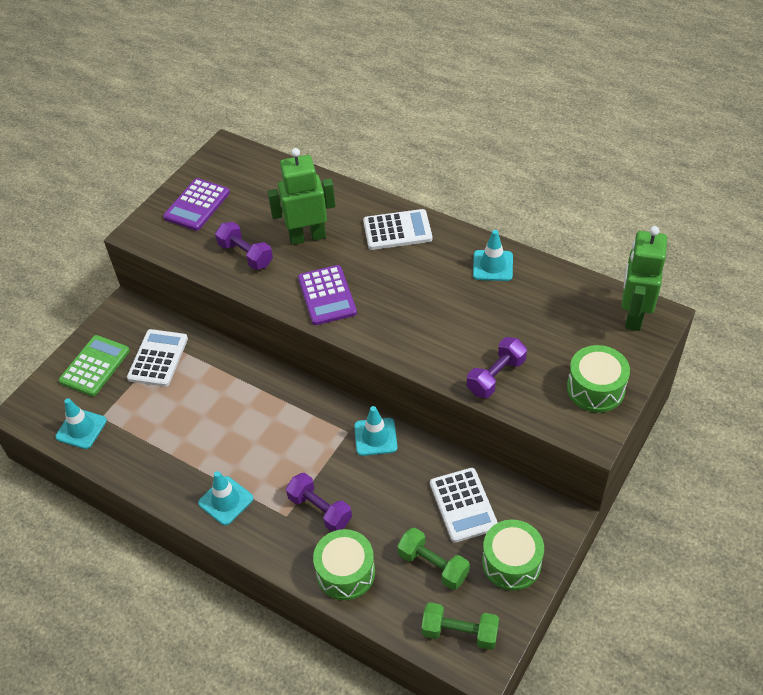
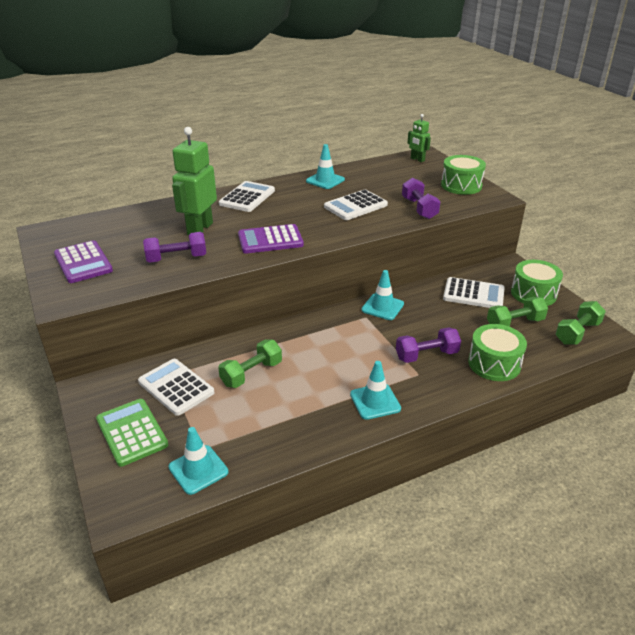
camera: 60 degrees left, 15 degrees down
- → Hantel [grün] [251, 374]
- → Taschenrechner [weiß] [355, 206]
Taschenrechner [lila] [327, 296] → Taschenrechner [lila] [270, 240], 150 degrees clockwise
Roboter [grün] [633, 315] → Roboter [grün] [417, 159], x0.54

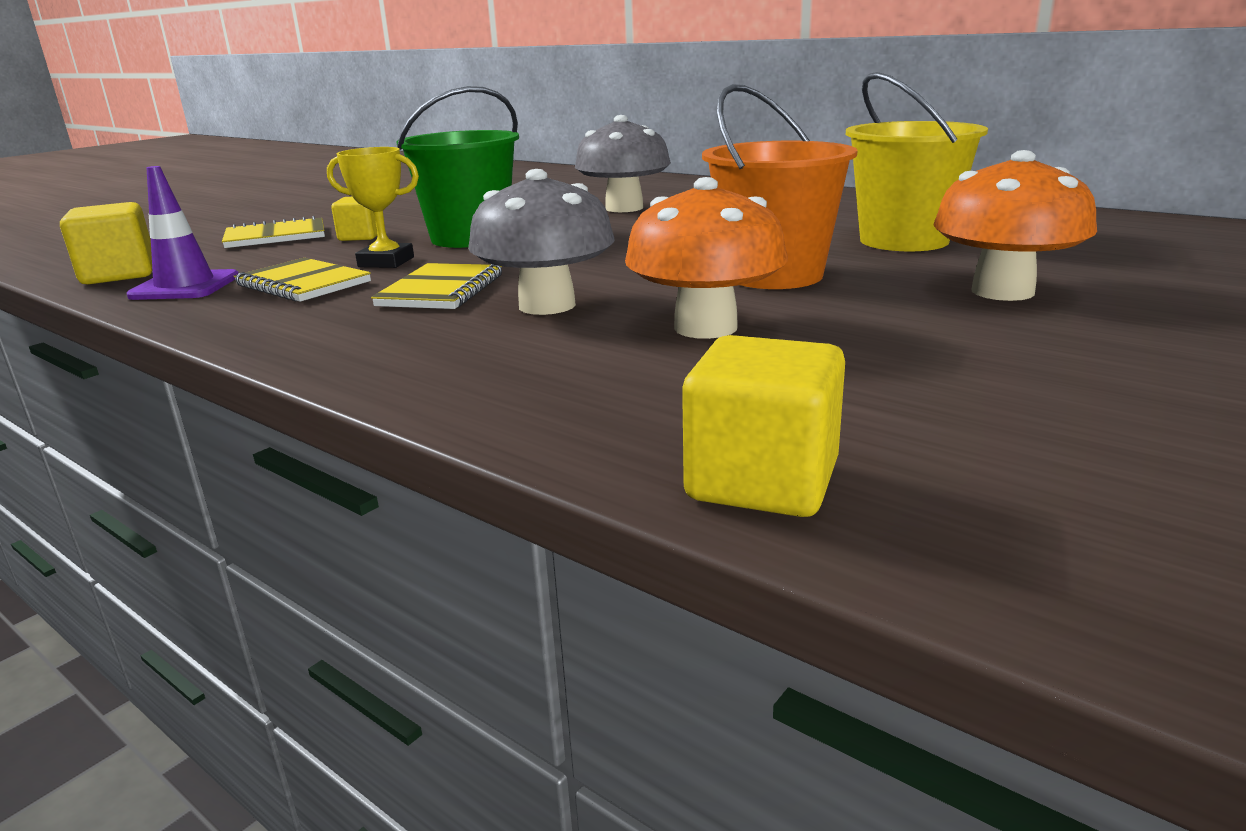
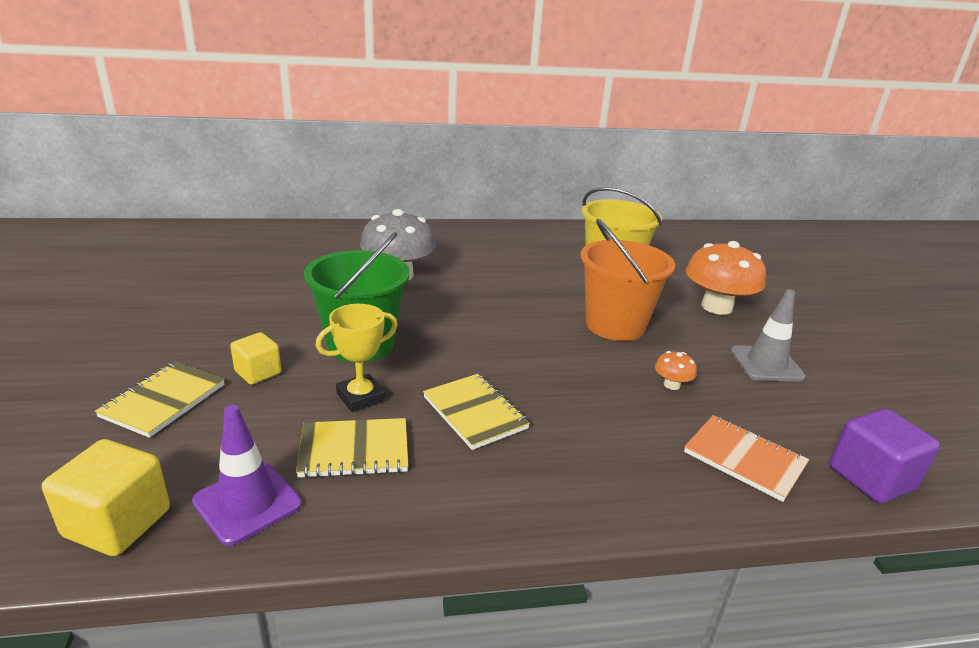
camera: 50 degrees left, 5 degrees up
Pilz [grau] [547, 305] → -
- → Notizbuch [orange] [744, 459]
- → Leitkegel [grau] [766, 364]
Kubus [gelb] [762, 481] → Kubus [lila] [871, 478]
Pilz [orange] [705, 327] → Pilz [orange] [671, 385], x0.44

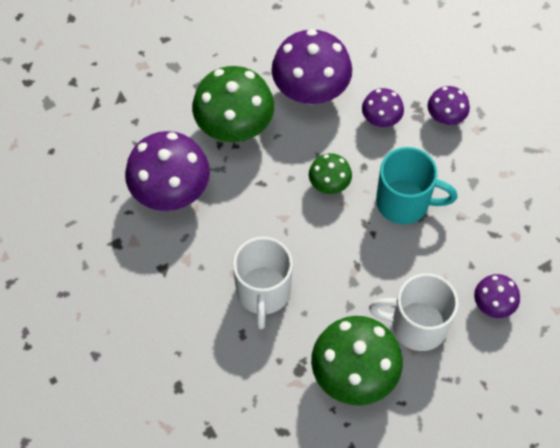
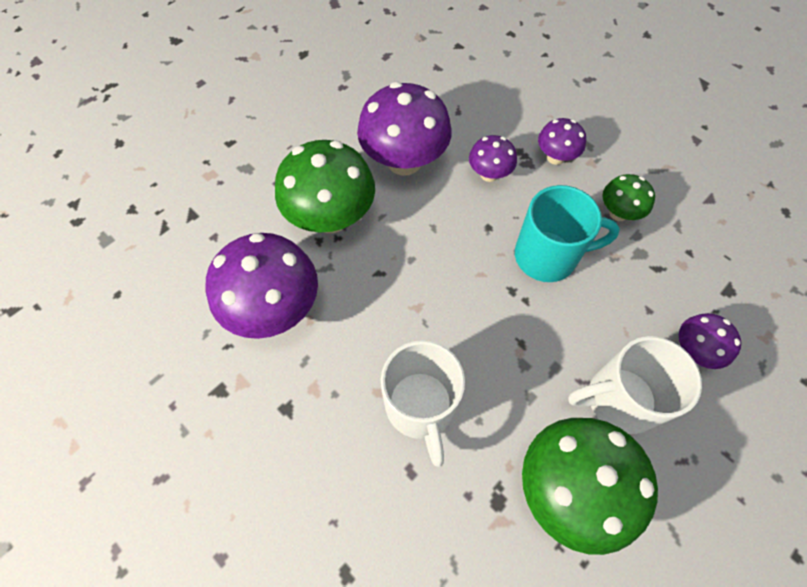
camera: 15 degrees left, 0 degrees up
Pilz [grün] [329, 184] → Pilz [grün] [618, 213], relocated

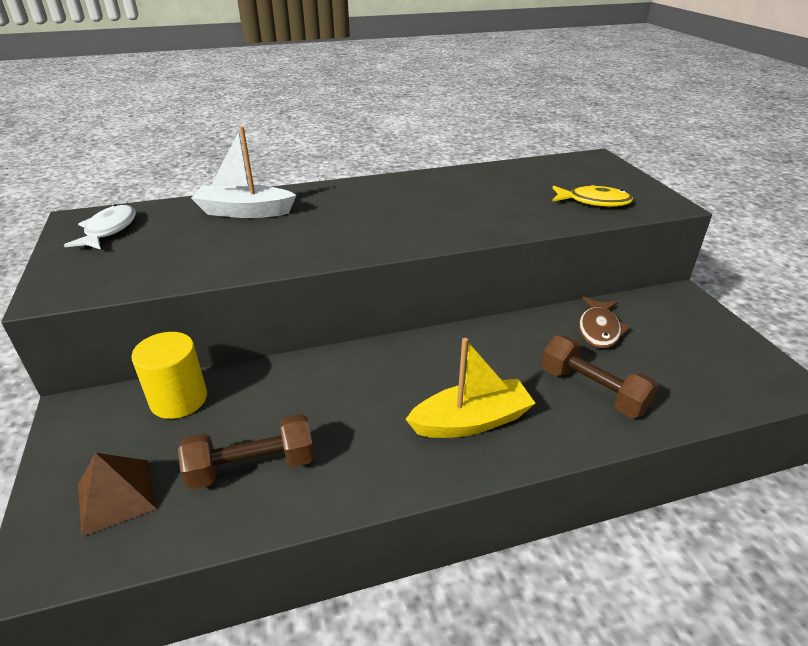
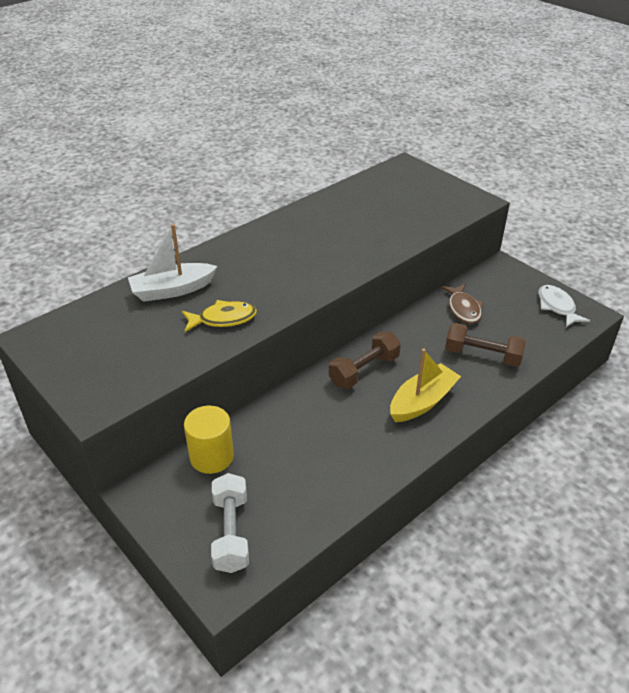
camera: 25 degrees left, 5 degrees up
Fisch [weiß] [109, 230] → Fisch [weiß] [557, 307], relocated
Hantel [braun] [252, 466] → Hantel [braun] [364, 370], relocated
Fisch [gelb] [594, 202] → Fisch [gelb] [223, 319], relocated
Pyramide [braun] [116, 496] → Hantel [weiß] [231, 532]

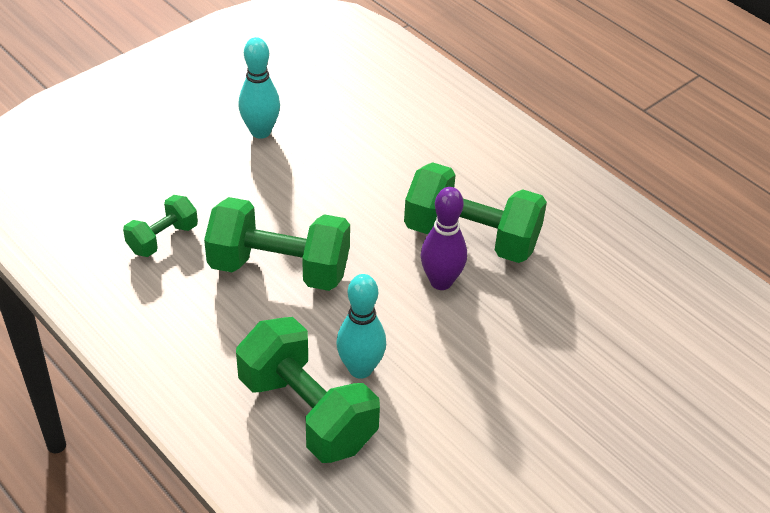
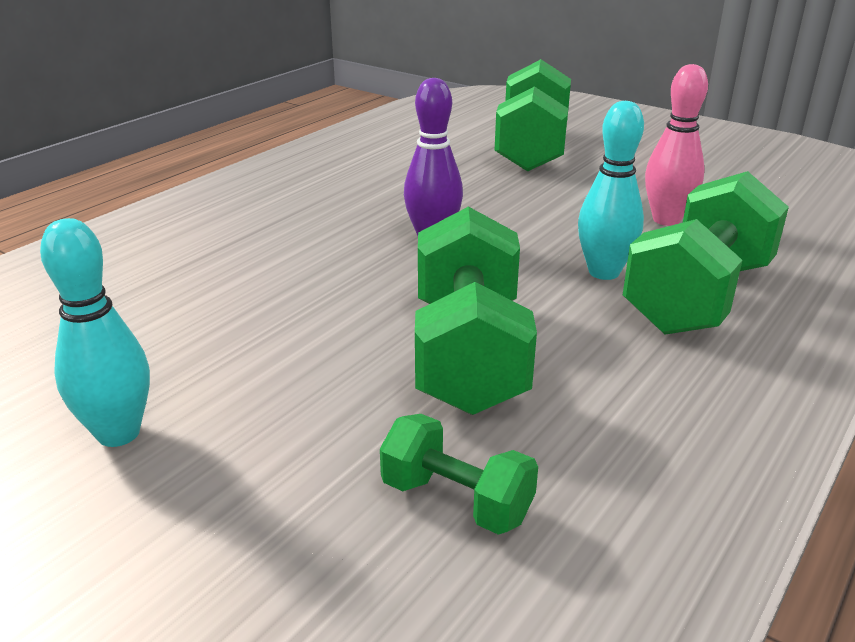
camera: 100 degrees left, 15 degrees down
- → Bowlingkegel [rosa] [666, 220]
Hantel [grün] [471, 237] → Hantel [grün] [532, 149], relocated

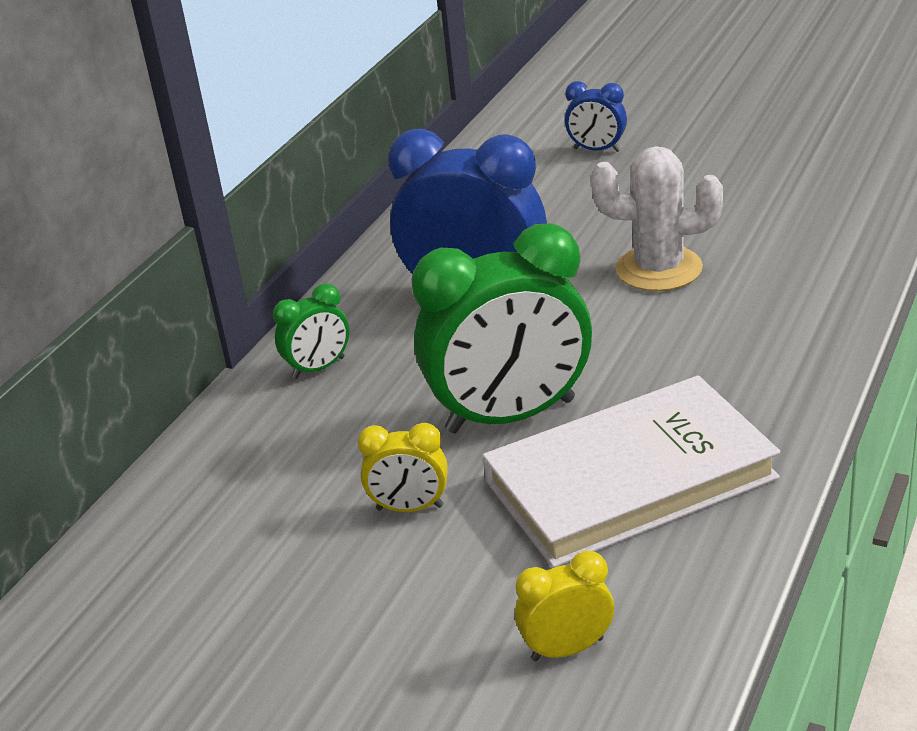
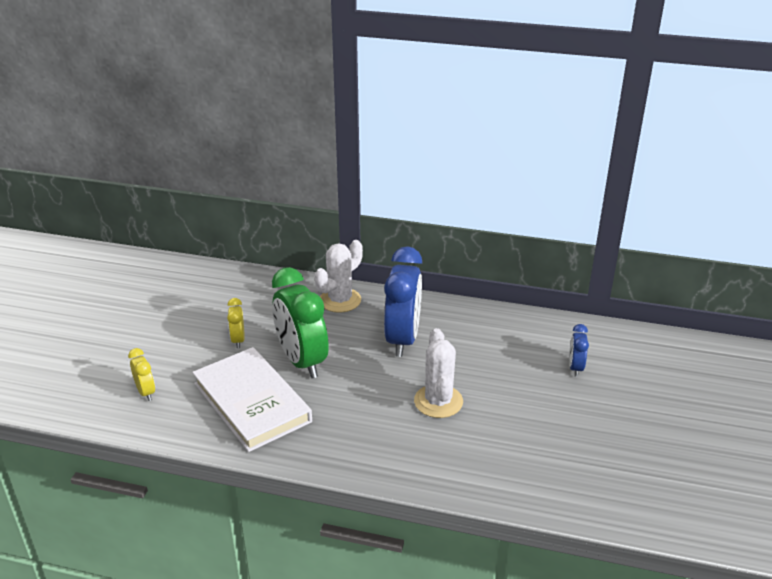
camera: 75 degrees right, 0 degrees up
Wecker [grün] [318, 368] → Kaktus [weiß] [340, 300]

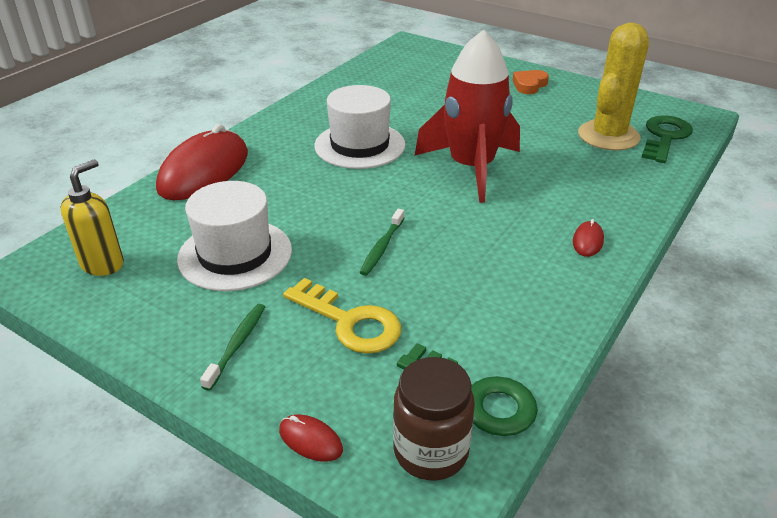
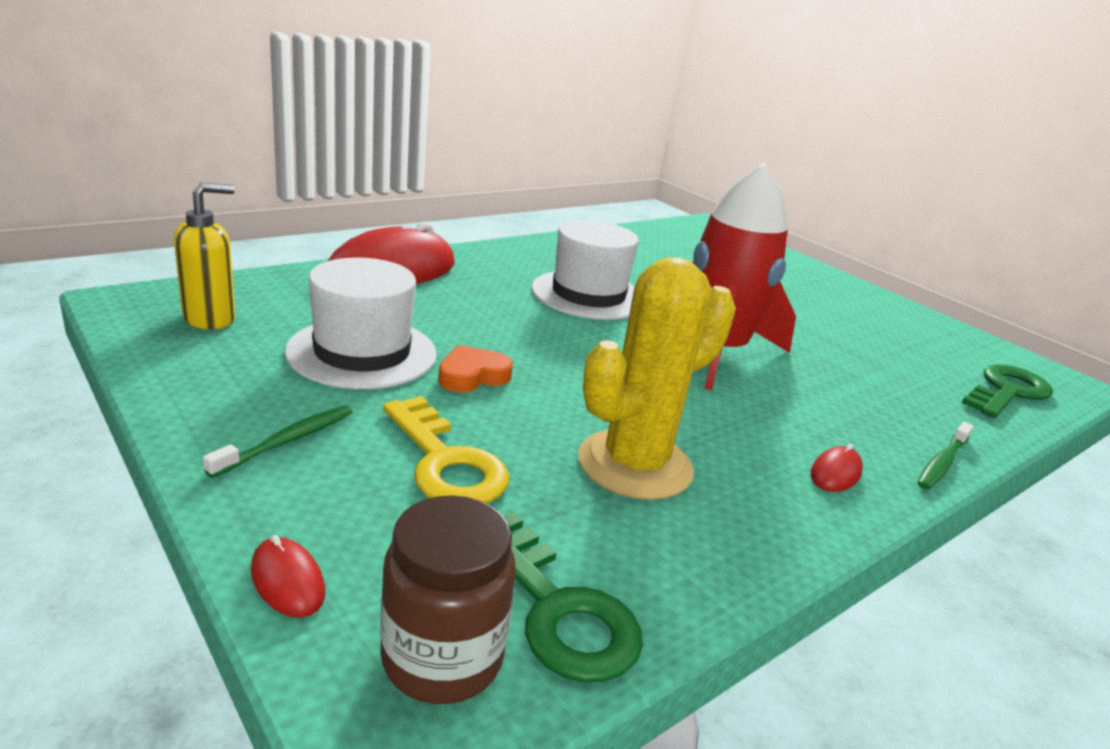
camera: 15 degrees right, 10 degrees down
Zahnbürste [grün] [382, 247] → Zahnbürste [grün] [942, 463], relocated
Herz [orange] [529, 85] → Herz [orange] [472, 376], relocated
Kaktus [gelb] [608, 136] → Kaktus [gelb] [635, 465], relocated

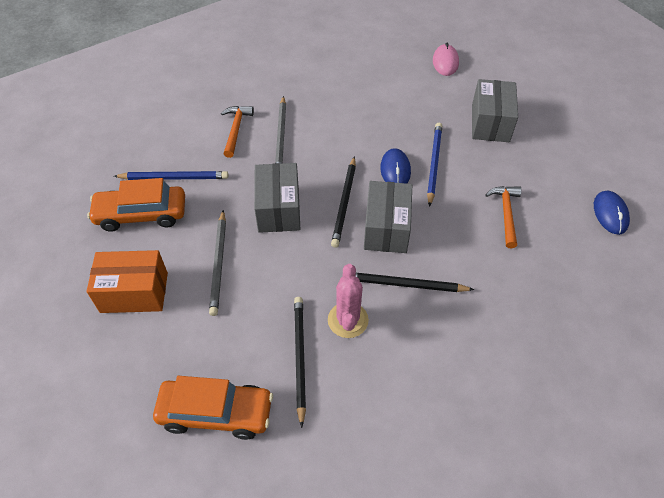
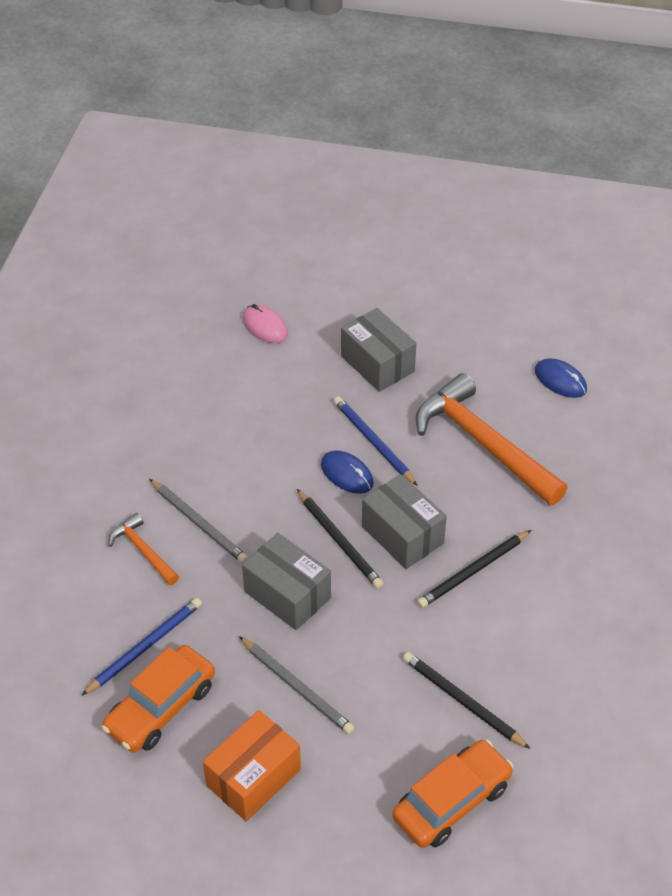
camera: 45 degrees left, 5 degrees down
Kaktus [rosa] [348, 320] → -
Hammer [orange] [506, 214] → Hammer [orange] [483, 443], x2.04

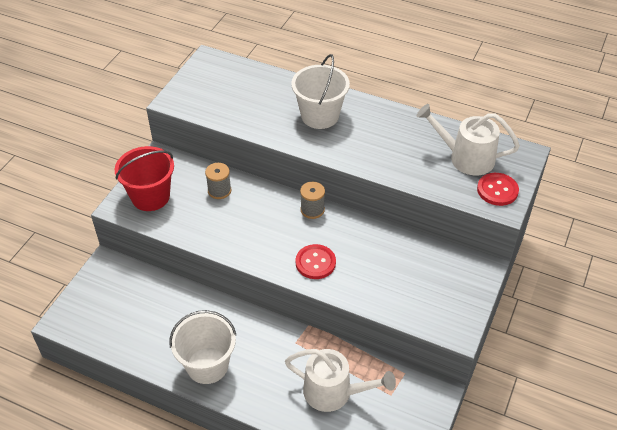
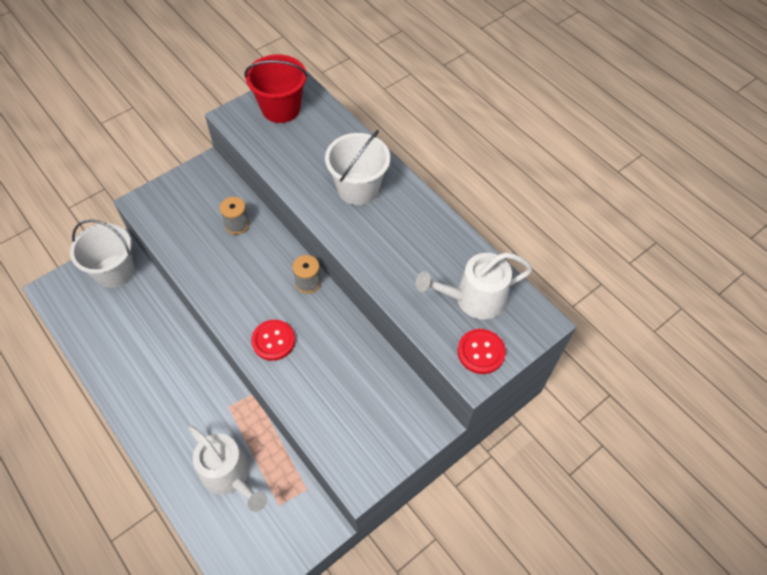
camera: 25 degrees right, 10 degrees up
Eimer [rot] [150, 197] → Eimer [rot] [281, 108], relocated
Eimer [weiß] [207, 365] → Eimer [weiß] [114, 271], relocated
Gießkanne [weiß] [465, 158] → Gießkanne [weiß] [473, 299], 60 degrees counterclockwise

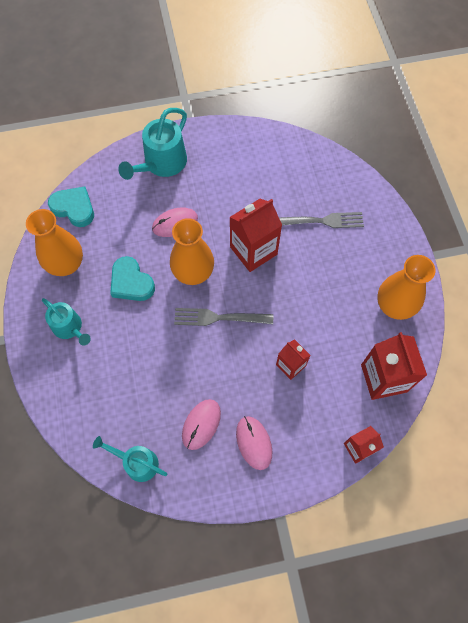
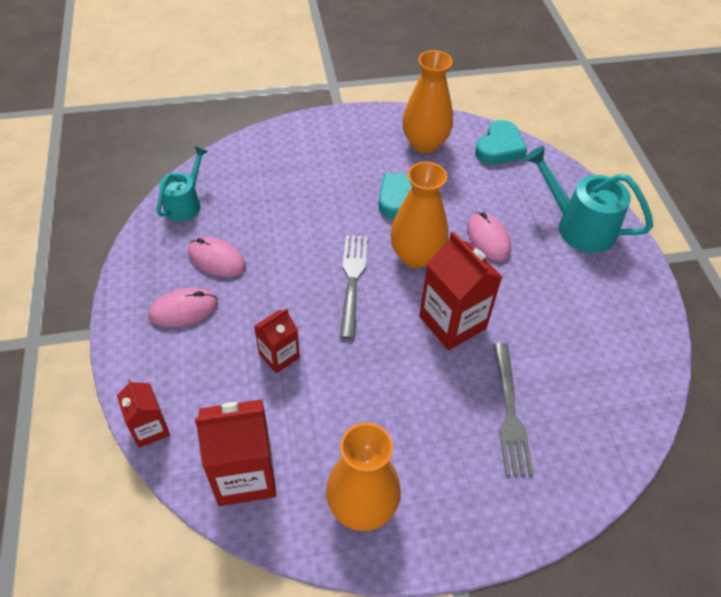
camera: 90 degrees right, 15 degrees down
Gießkanne [türkis] [70, 328] → -

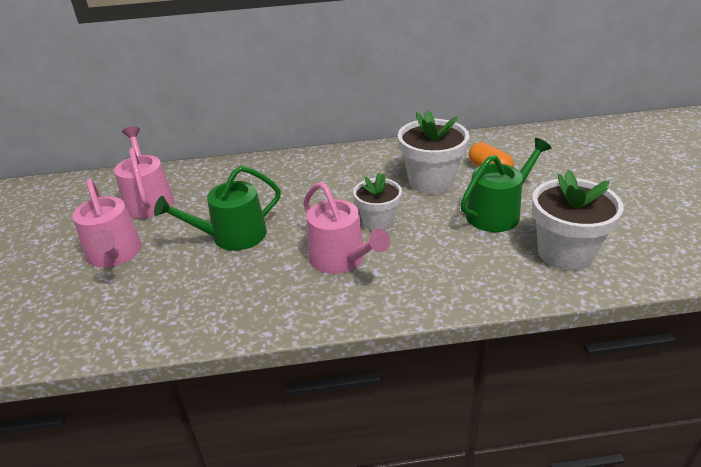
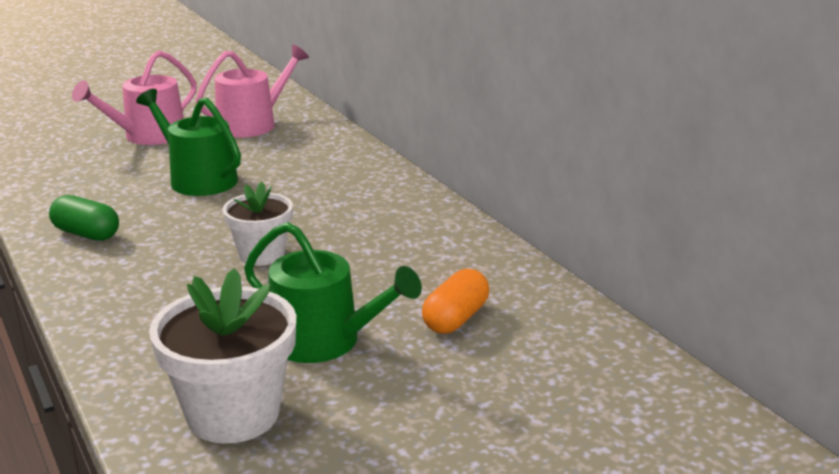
camera: 65 degrees right, 10 degrees down
Gießkanne [rosa] [341, 259] → -
Blumentopf [weiß] [431, 181] → -
- → Kapsel [grün] [86, 234]

